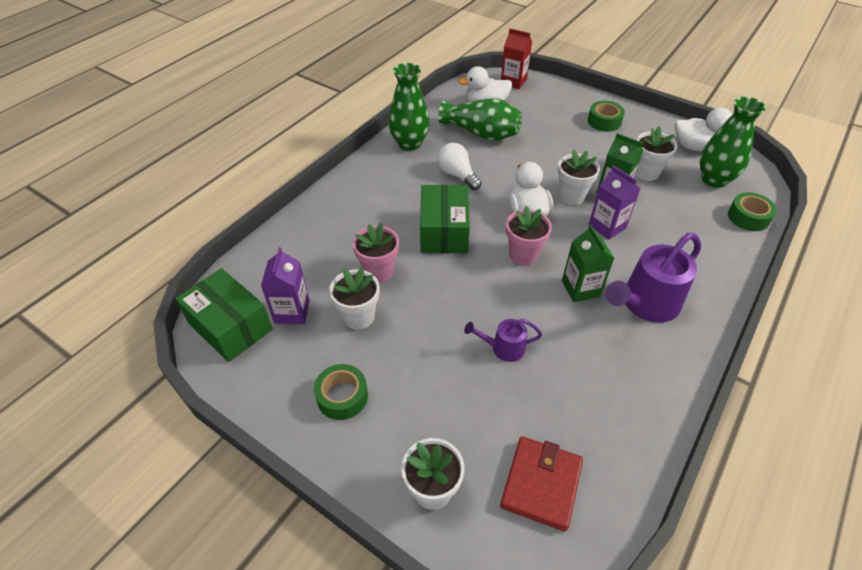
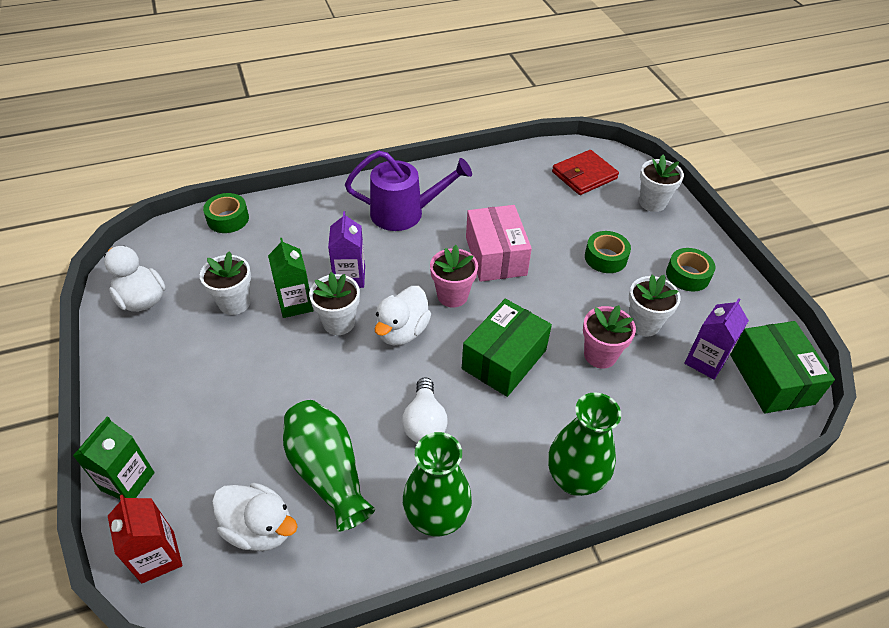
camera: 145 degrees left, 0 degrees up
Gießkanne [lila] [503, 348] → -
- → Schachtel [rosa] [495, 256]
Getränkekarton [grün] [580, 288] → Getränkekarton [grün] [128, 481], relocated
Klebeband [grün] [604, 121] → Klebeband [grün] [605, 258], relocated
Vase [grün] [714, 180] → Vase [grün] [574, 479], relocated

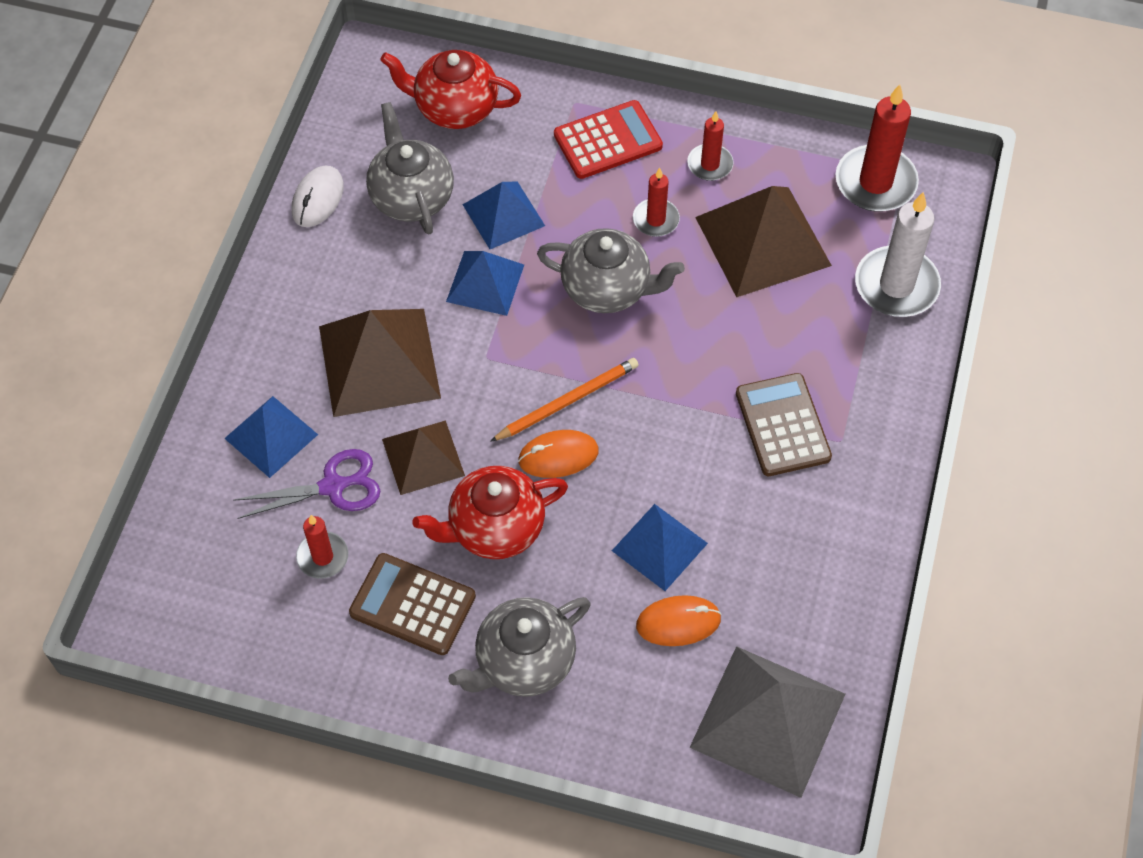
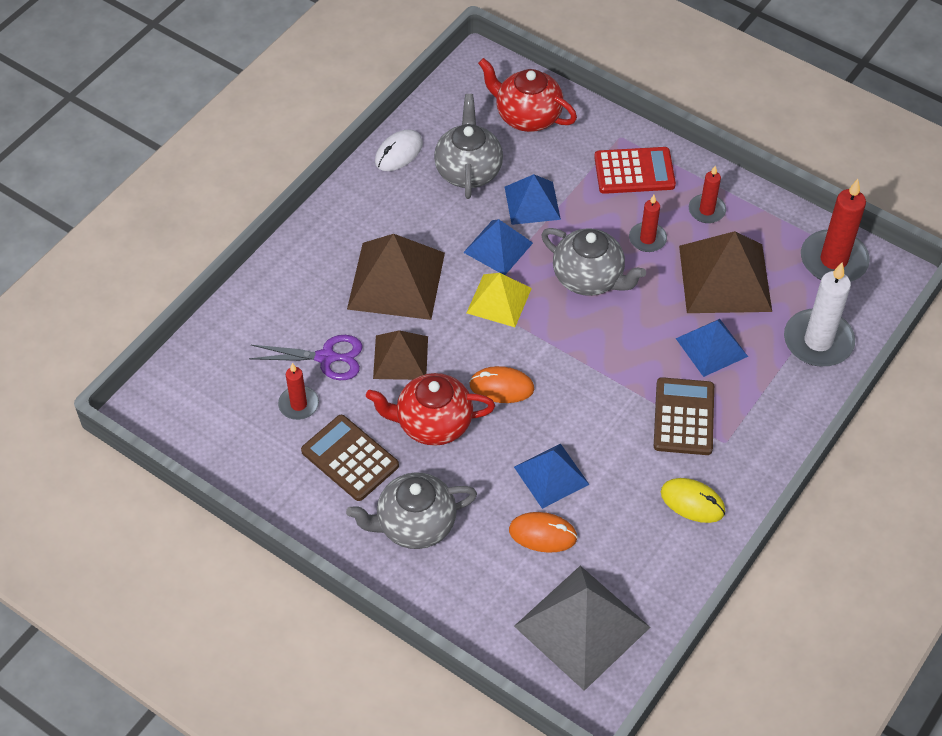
camera: 20 degrees right, 5 degrees down
Bleistift [orange] [567, 401] → -
- → Pyramide [gelb] [499, 300]
- → Computermaus [gelb] [692, 502]
Pyramide [blau] [271, 436] → Pyramide [blau] [711, 347], relocated

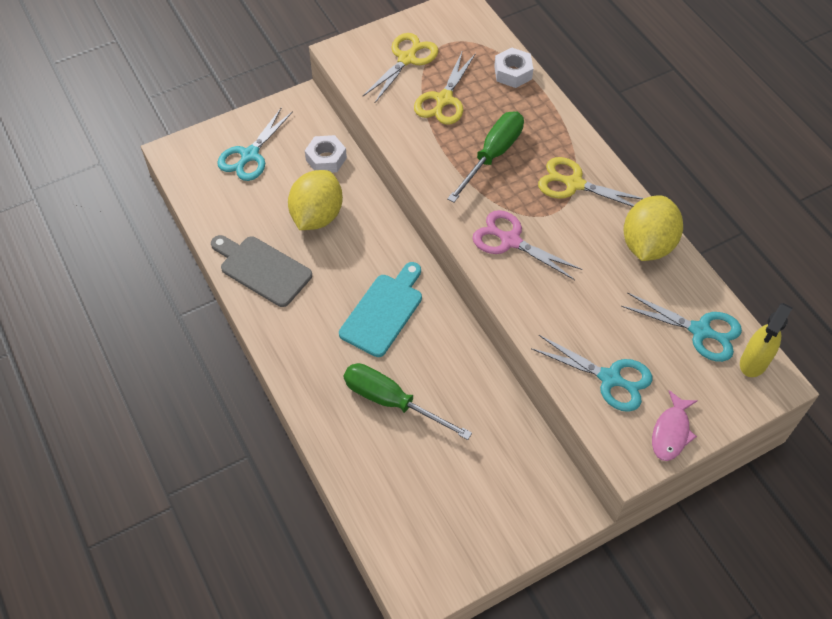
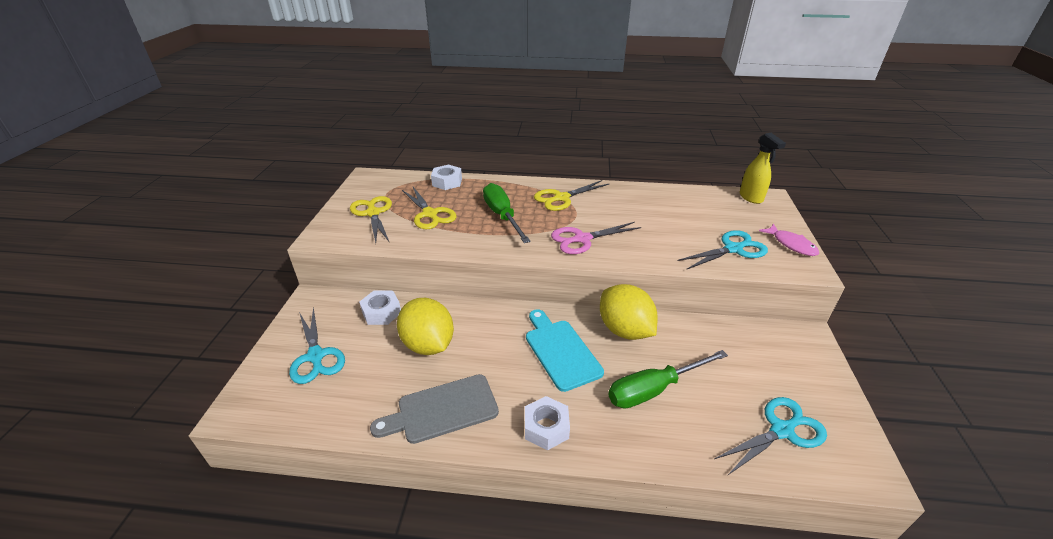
camera: 55 degrees left, 20 degrees down
- → Sechskantmutter [weiß] [546, 428]
Schere [türkis] [700, 331] → Schere [türkis] [782, 430], relocated
Zitrone [gelb] [647, 244] → Zitrone [gelb] [624, 330], relocated

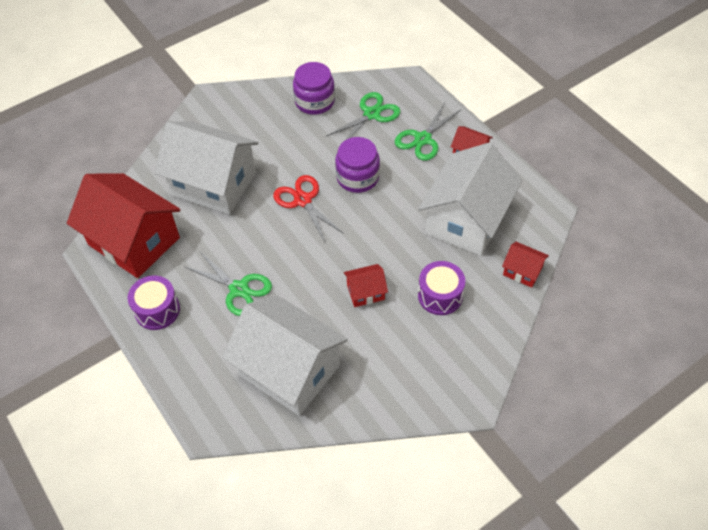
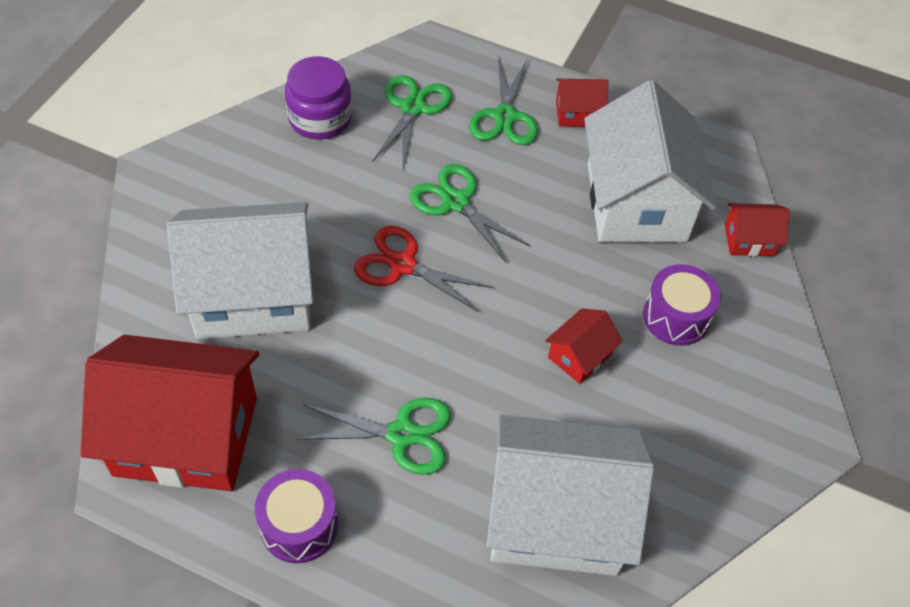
camera: 35 degrees left, 0 degrees up
Einmachglas [lila] [357, 177] → Schere [grün] [456, 202]

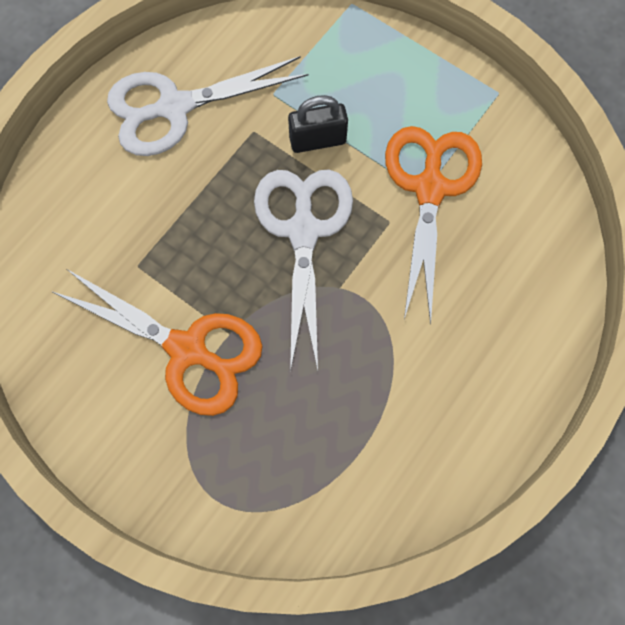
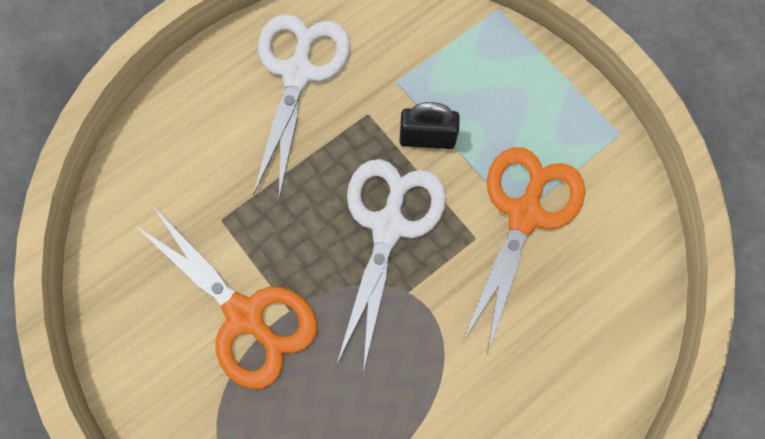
camera: 15 degrees right, 0 degrees up
Schere [weiß] [174, 108] → Schere [weiß] [298, 72], 105 degrees clockwise

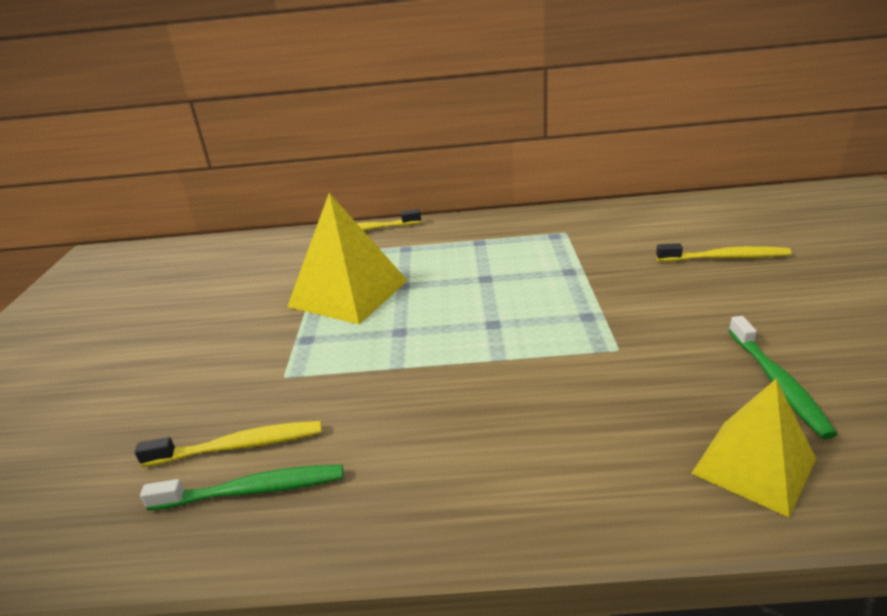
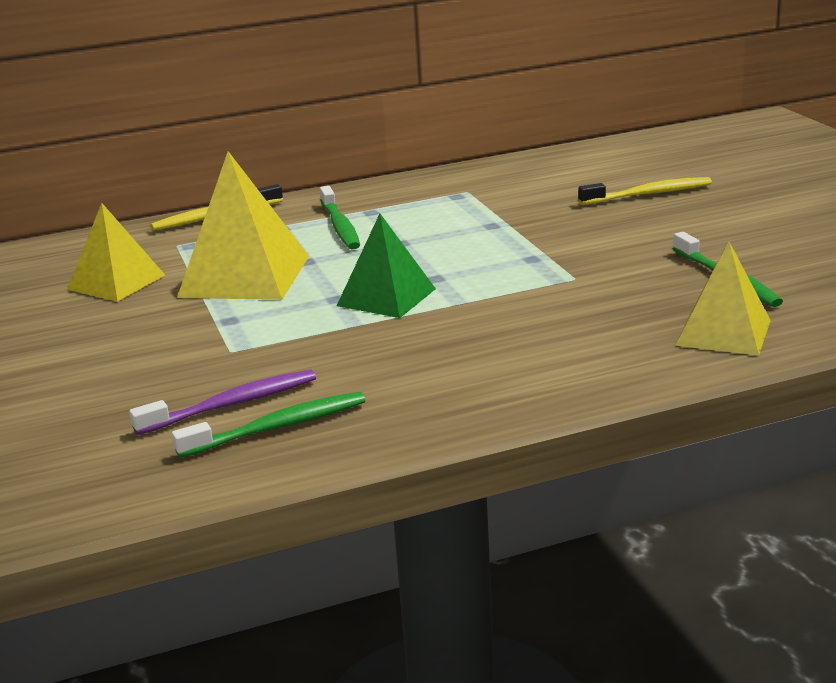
camera: 20 degrees left, 5 degrees down
- → Pyramide [gelb] [116, 282]
- → Zahnbürste [grün] [340, 226]
- → Pyramide [grün] [386, 297]
Zahnbürste [gelb] [239, 446] → Zahnbürste [lila] [231, 404]

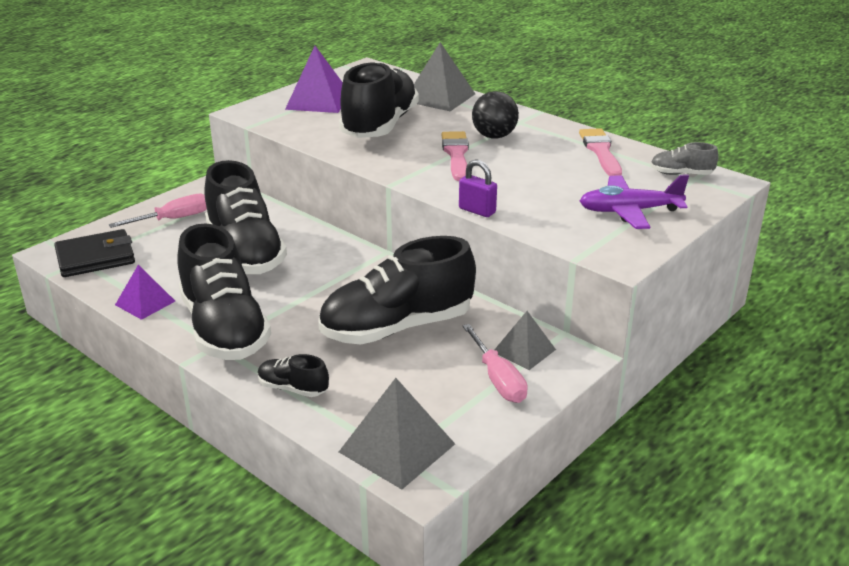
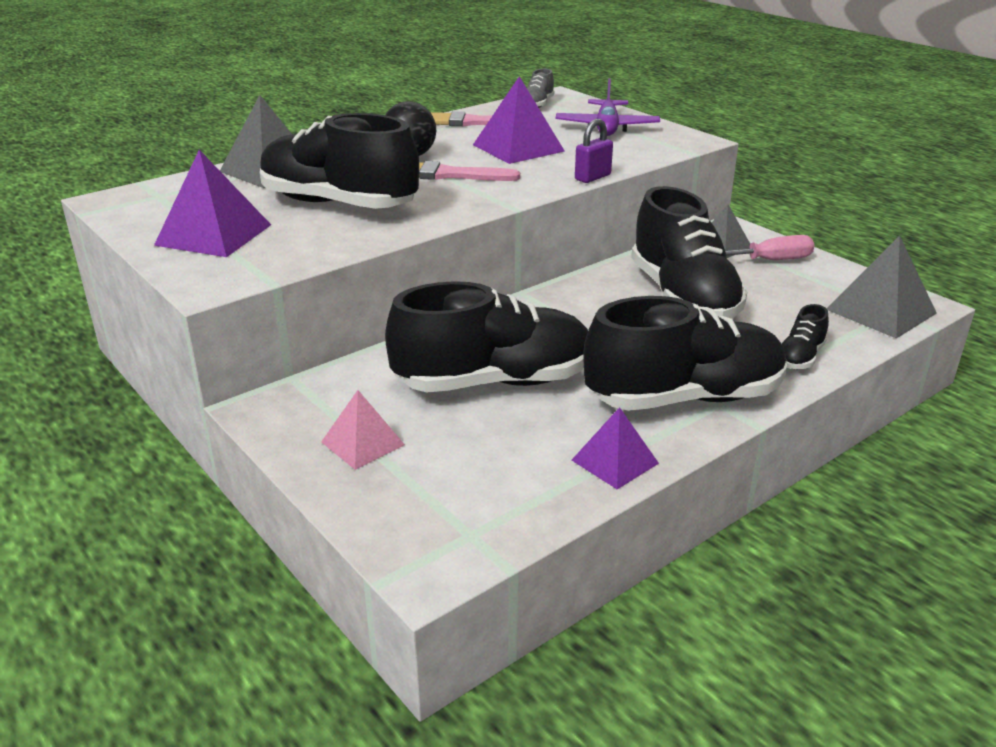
camera: 80 degrees left, 0 degrees up
Geldbörse [schwarz] [95, 258] → -
- → Pyramide [lila] [518, 148]
Schraubenzieher [rosa] [174, 219] → Pyramide [rosa] [363, 443]

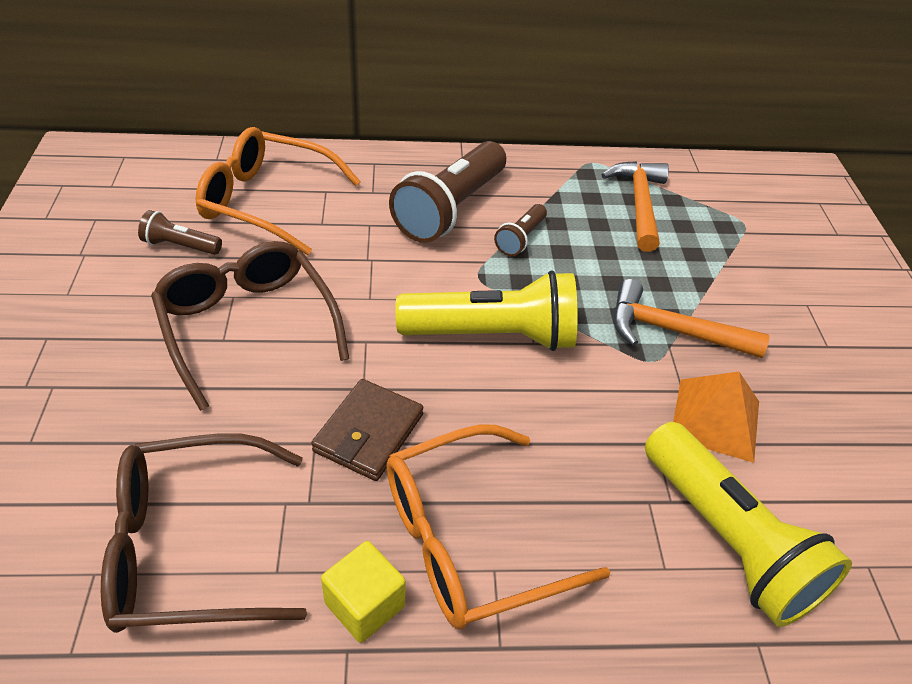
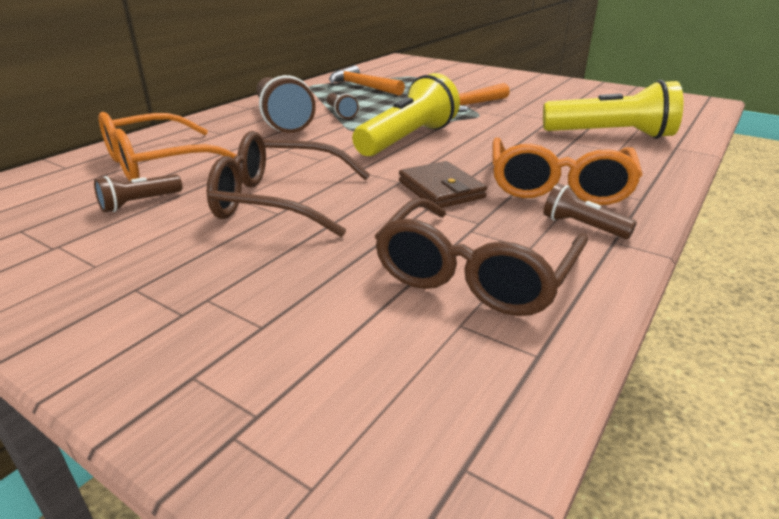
camera: 50 degrees left, 15 degrees down
Pyramide [orange] [715, 419] → -
Kubus [gelb] [364, 604] → Taschenlampe [braun] [582, 226]

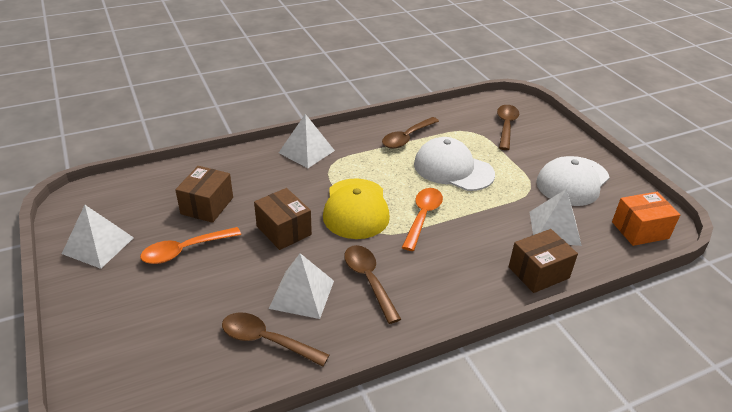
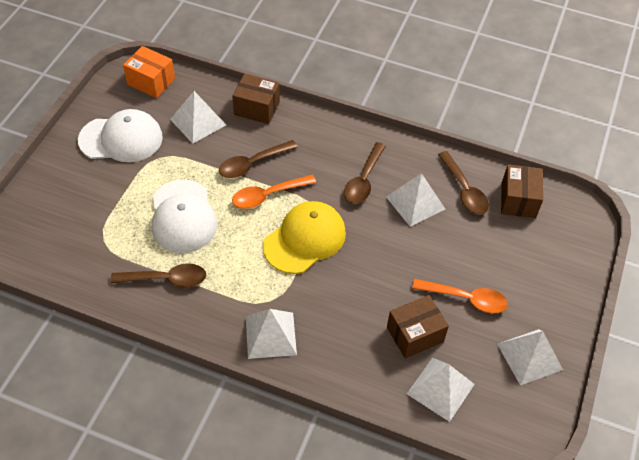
camera: 135 degrees left, 15 degrees up
- → Pyramide [weiß] [440, 388]
Schachtel [braun] [284, 230] → Schachtel [braun] [518, 200], relocated
Löffel [braun] [506, 126] → Löffel [braun] [252, 164], relocated

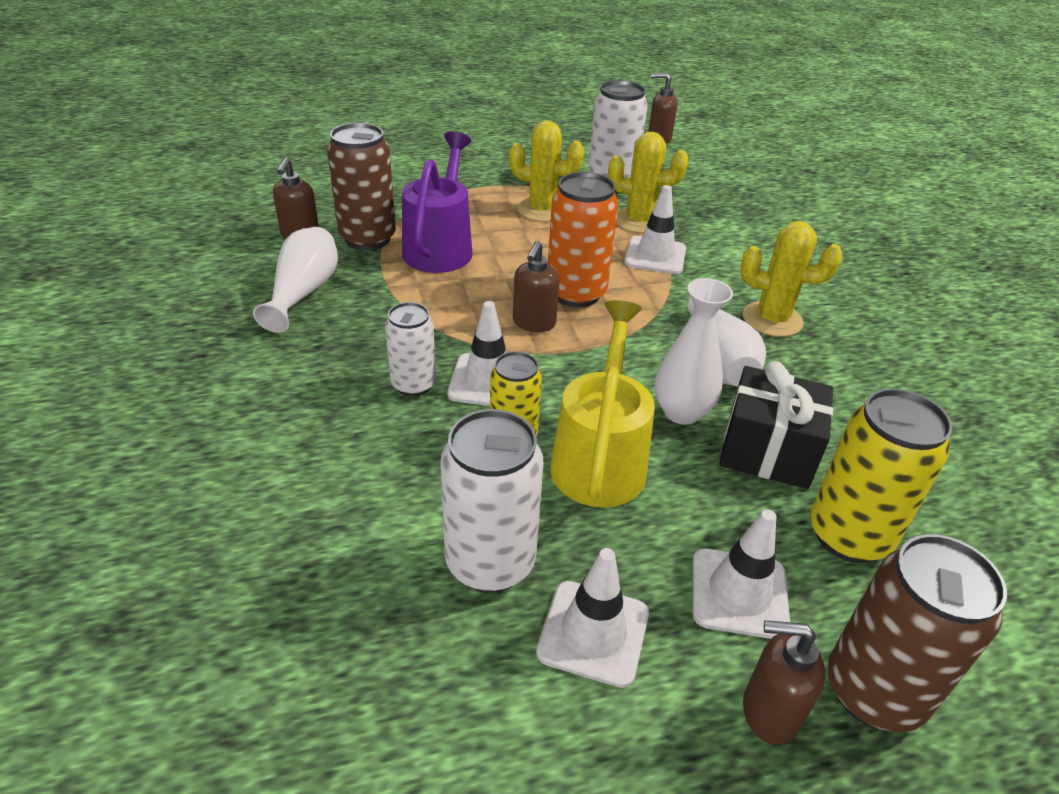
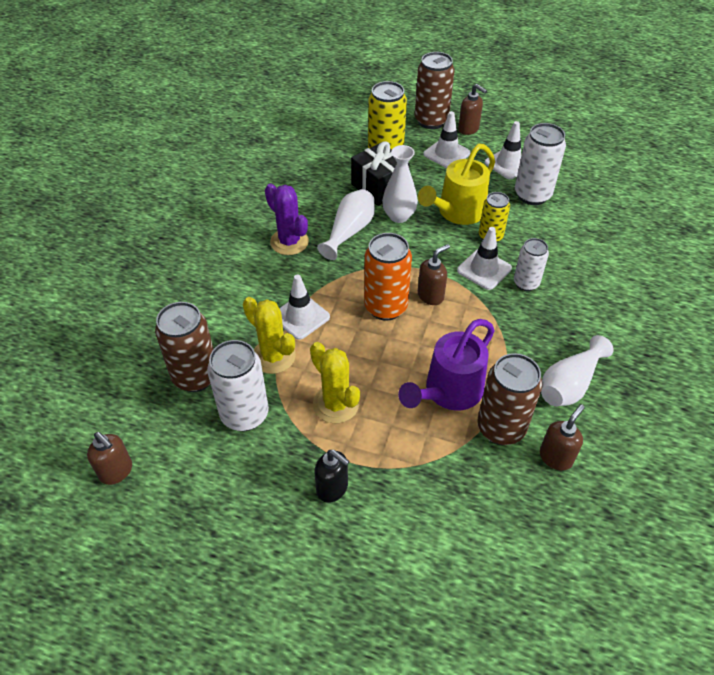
camera: 145 degrees left, 10 degrees up
- → Dose [braun] [195, 376]
- → Seifenspender [schwarz] [332, 488]
Kaktus [gelb] [772, 319] → Kaktus [lila] [289, 242]

